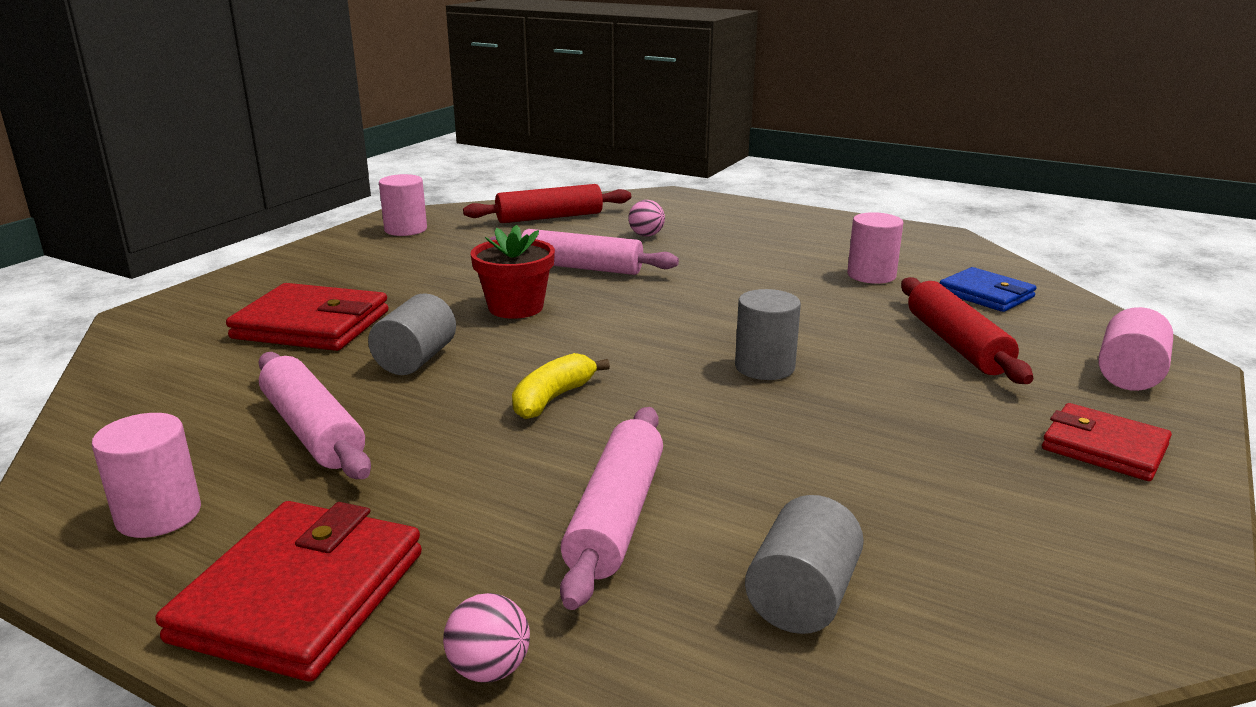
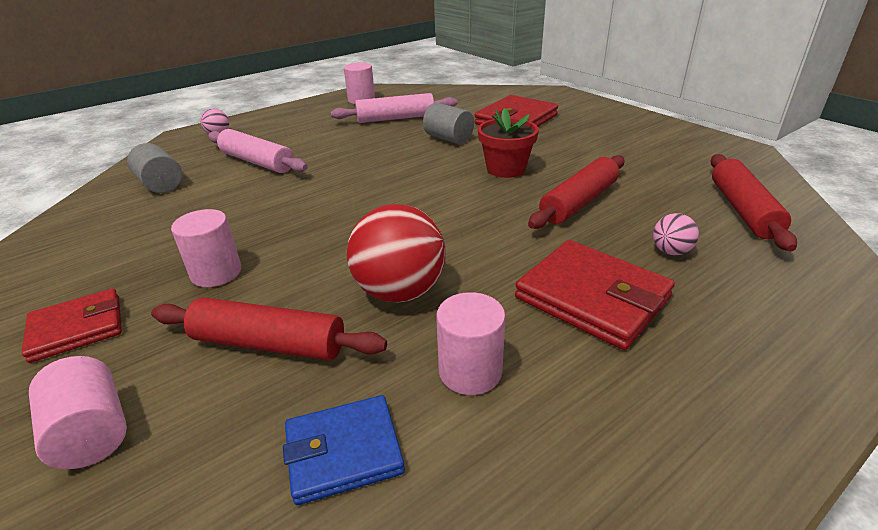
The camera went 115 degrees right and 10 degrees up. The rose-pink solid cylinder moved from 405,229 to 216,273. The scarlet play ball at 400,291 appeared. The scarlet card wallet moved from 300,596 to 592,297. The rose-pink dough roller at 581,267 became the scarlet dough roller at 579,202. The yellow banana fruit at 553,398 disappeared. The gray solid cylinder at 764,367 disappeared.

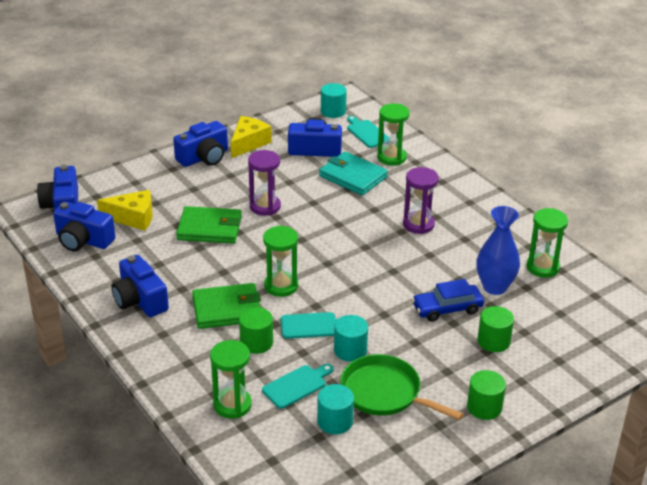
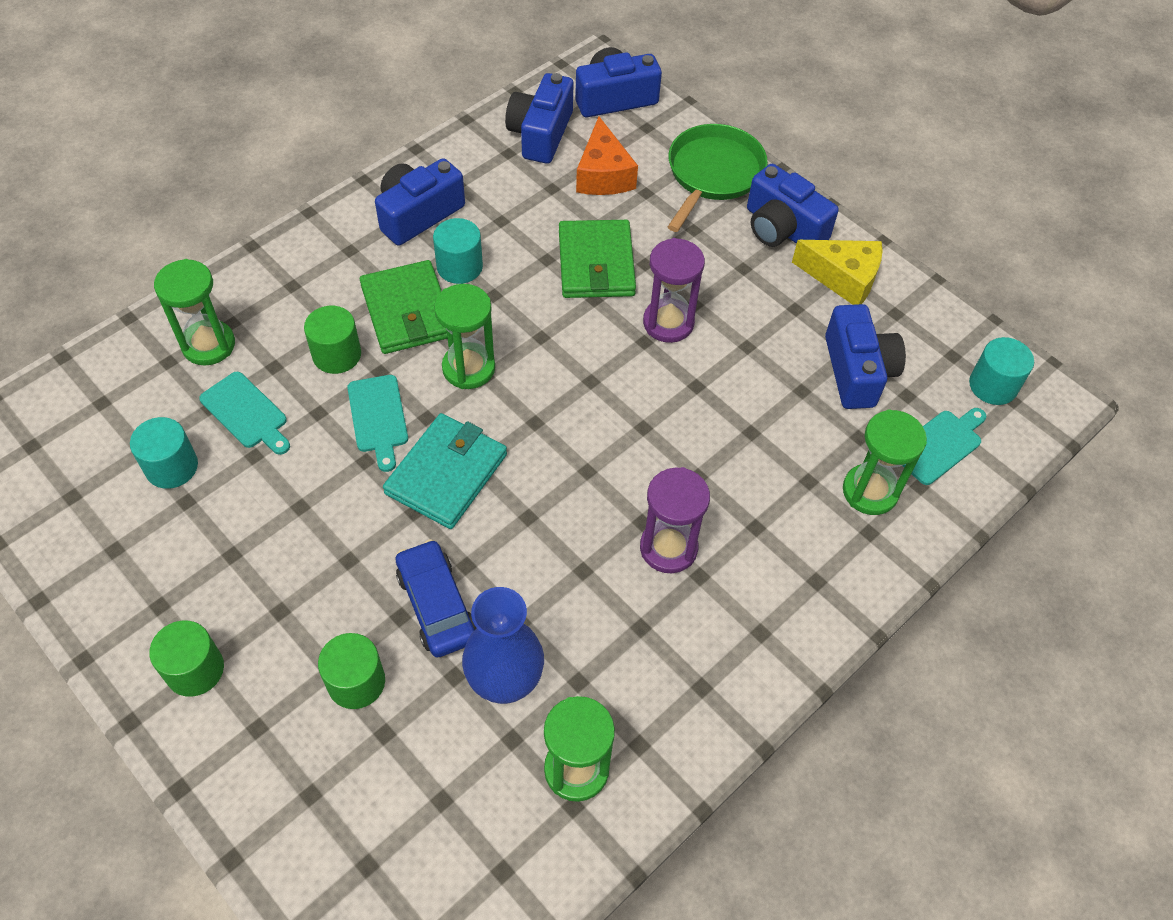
The camera went 80 degrees right and 20 degrees up. The teal card wallet moved from 353,176 to 446,473. The teal solid cylinder moved from 350,350 to 459,267. The yellow cheese wedge at 133,218 became the orange cheese wedge at 603,174. The emerald pan moved from 384,393 to 713,174.

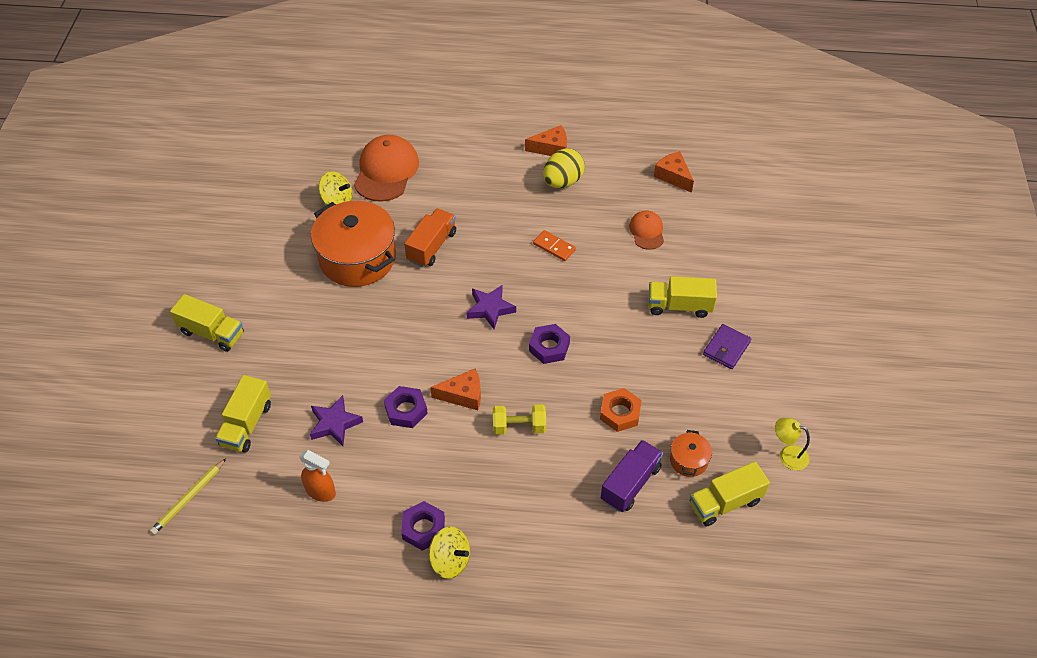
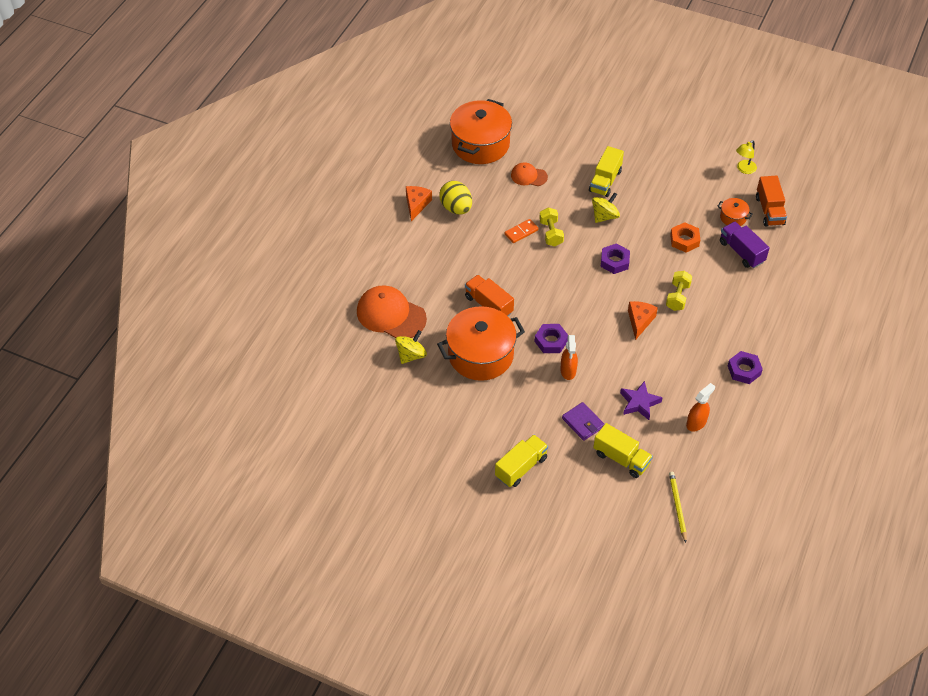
The camera went 70 degrees left and 0 degrees up. The orange cheese wedge at 673,176 was replaced by the orange pot at 480,144. The royal purple nut moved from 406,410 to 551,341. The yellow hand weight at 551,233 appeared. The orange spray cleaner at 568,371 appeared. The royal purple card wallet moved from 726,348 to 583,423. The yellow toy top moved from 450,560 to 604,216. The yellow pencil at 189,498 turned 150 degrees counterclockwise. The yellow lorry at 725,503 became the orange lorry at 769,210. The royal purple star shape at 490,309 disappeared.

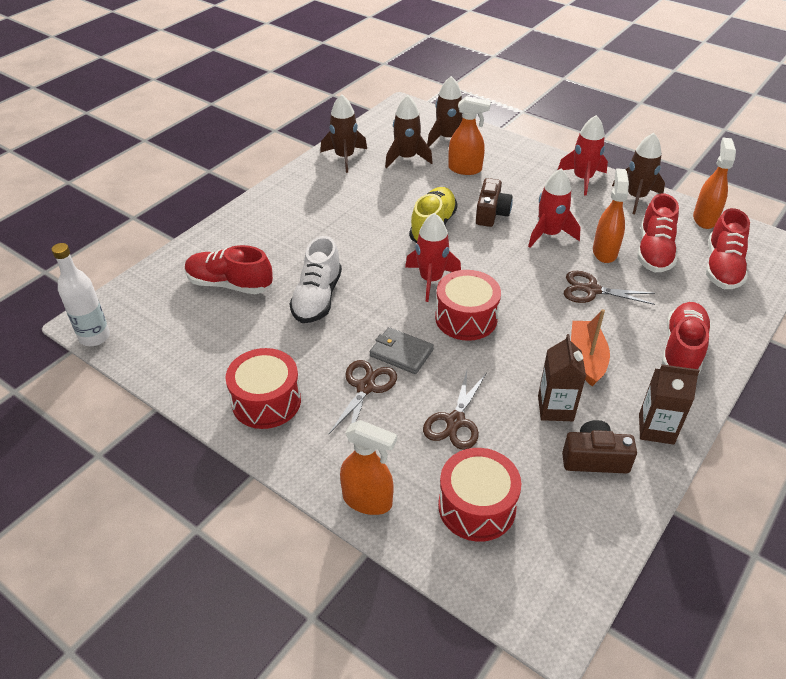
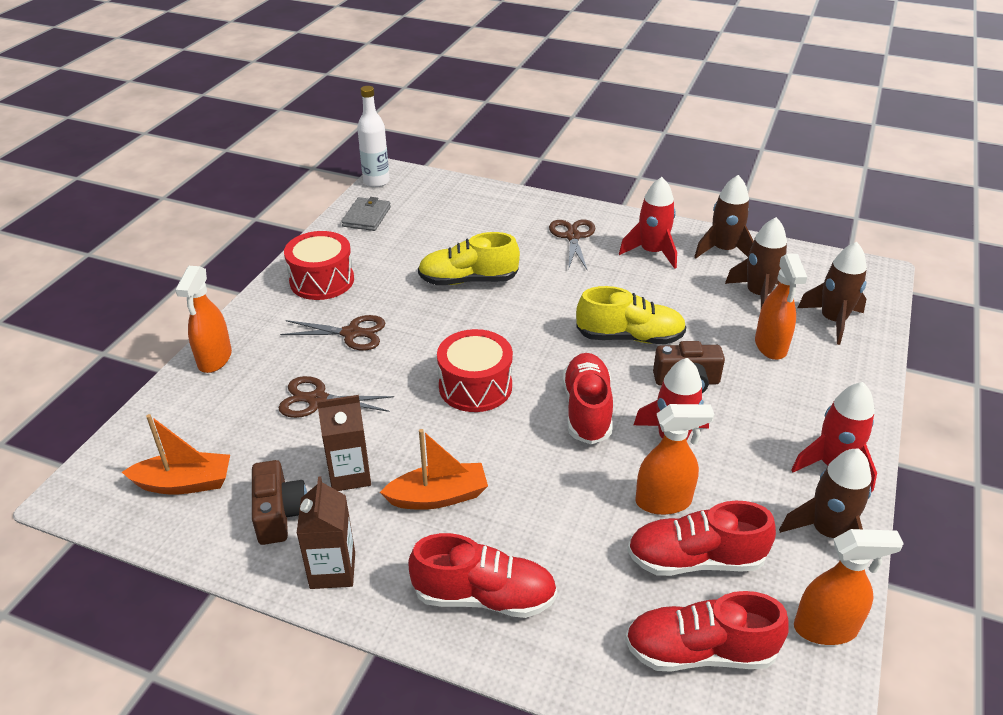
The camera went 75 degrees right and 5 degrees down. The orange sailboat at 184,483 appeared. The gray card wallet moved from 401,353 to 366,217. The snow-white lace-up shoe at 317,298 became the yellow lace-up shoe at 468,280. The brown scissors moved from 592,290 to 572,237. The scarlet lace-up shoe moved from 230,284 to 587,410. The scarlet toy rocket moved from 431,280 to 652,252. The scarlet toy drum at 477,506 disappeared.

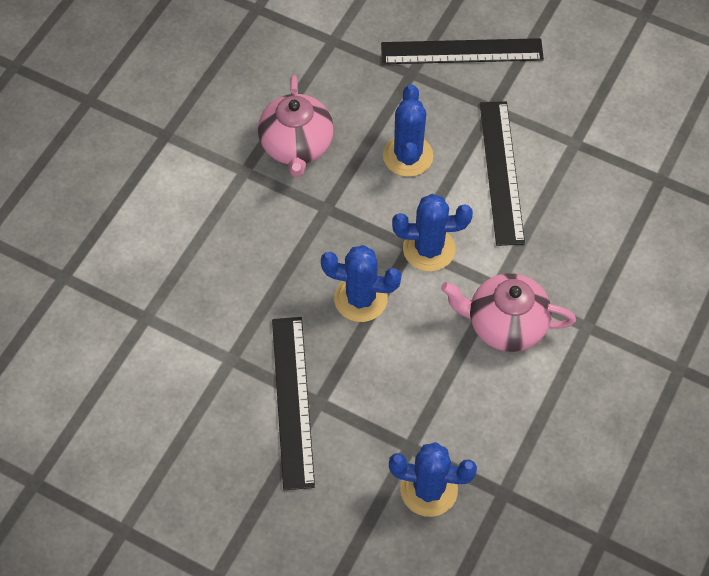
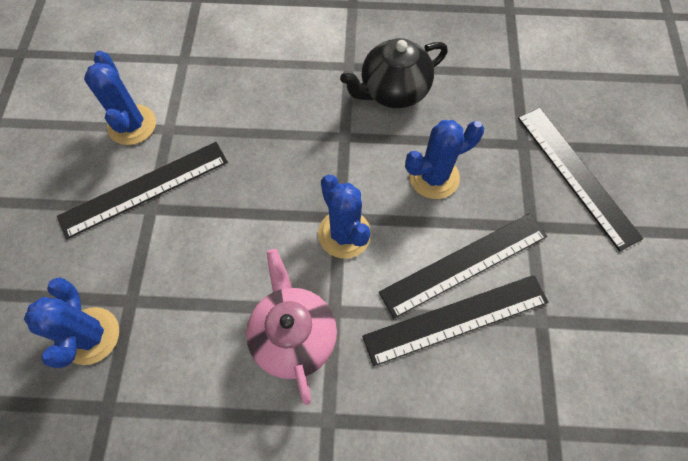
The camera went 65 degrees right and 5 degrees up. The cobalt saguaro cactus moved from 360,299 to 132,125. The rose-pink teapot at 296,146 became the jet-black teapot at 393,91. The jet-black ruler at 456,319 appeared.

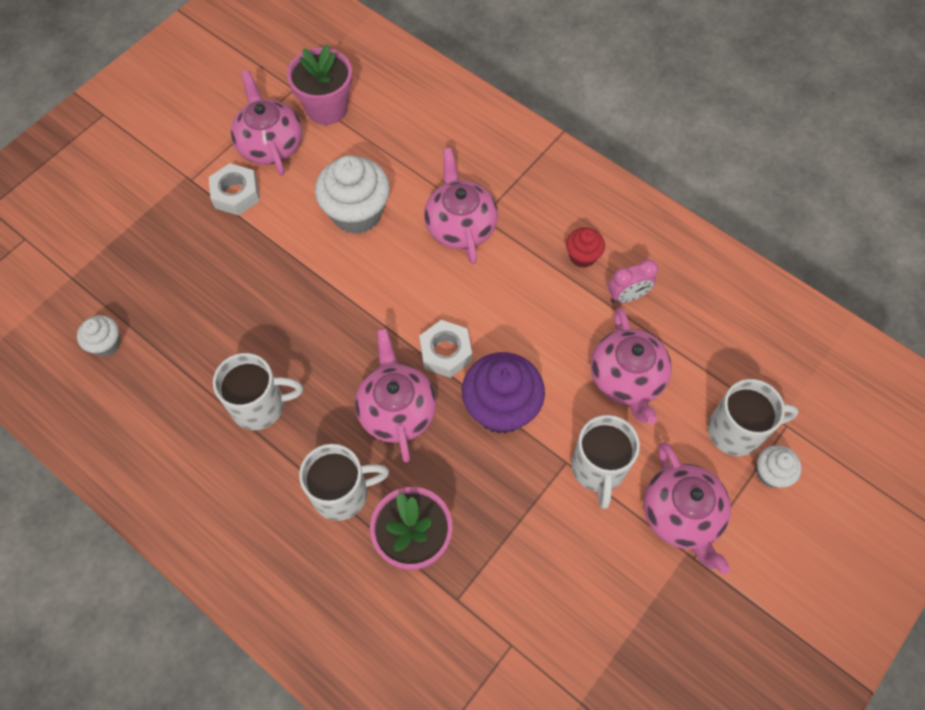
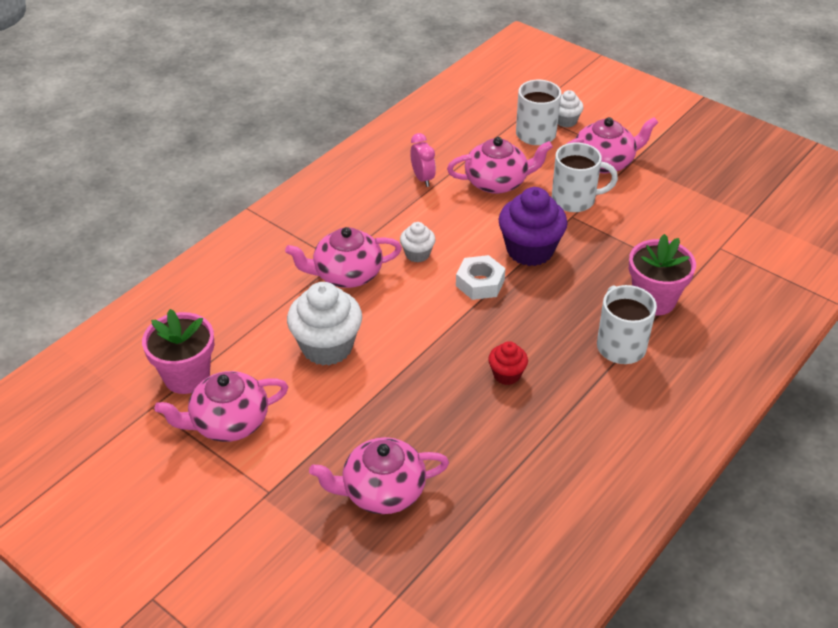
The camera went 90 degrees left and 20 degrees down. The rose-pink teapot moved from 397,409 to 382,491. The snow-white muffin moved from 106,344 to 417,254. The scarlet muffin moved from 582,256 to 506,375. The snow-white nut at 236,194 disappeared. The snow-white tea mug at 260,405 disappeared.

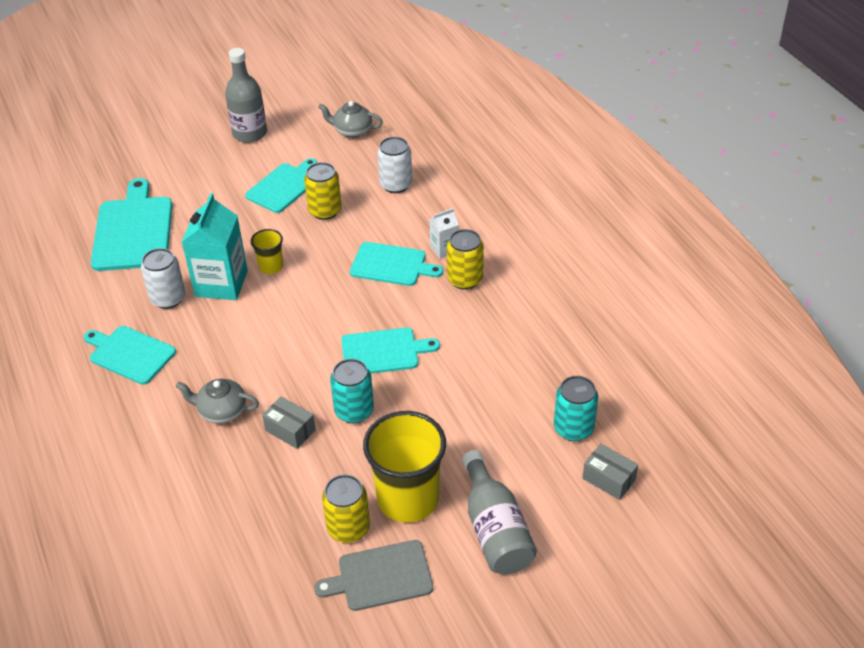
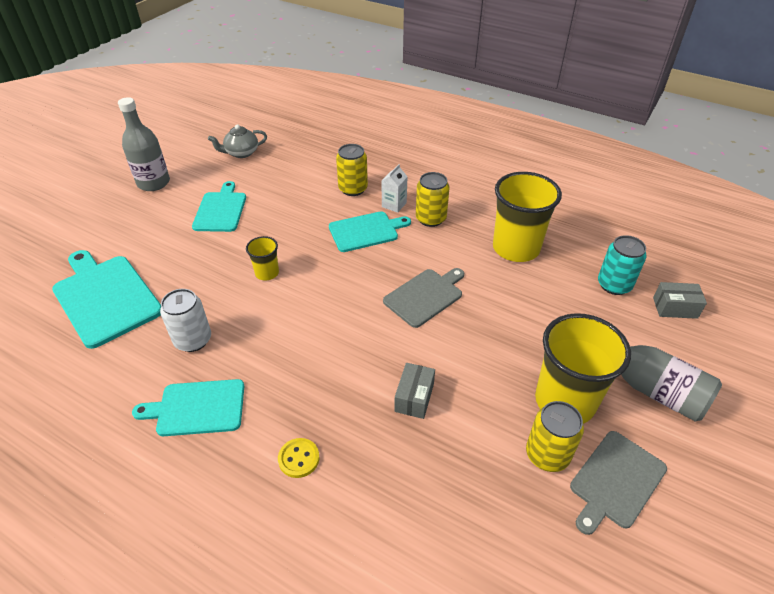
The camera went 35 degrees left and 0 degrees up. The yellow shirt button at 299,458 appeared. The yellow tin moved from 325,211 to 353,189. The teal chopping board at 383,351 became the gray chopping board at 425,296. The gray parcel at 290,430 turned 75 degrees counterclockwise. The yellow beaker at 516,248 appeared. The gray teapot at 221,411 disappeared. The teal juice carton at 221,283 disappeared. The teal tin at 354,411 disappeared. The snow-white tin at 396,185 disappeared.

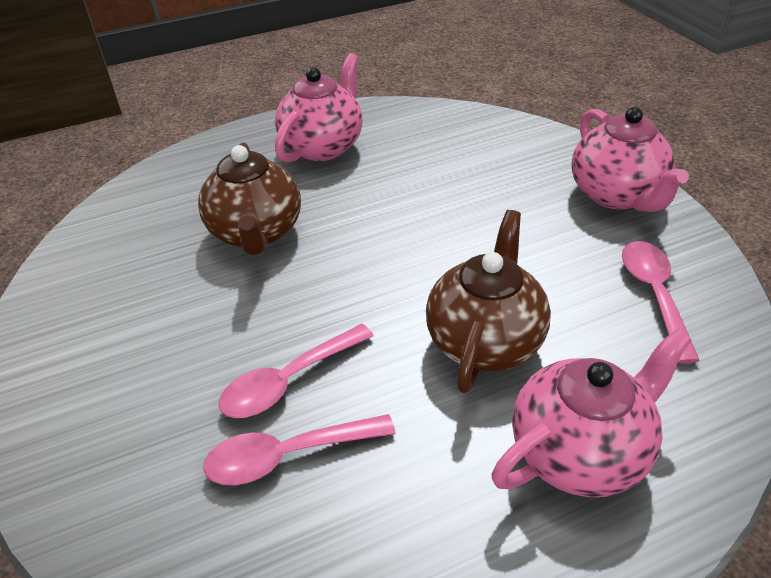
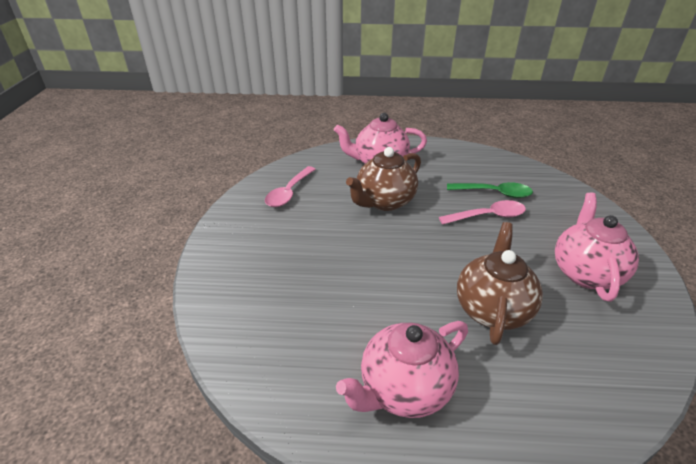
The camera went 155 degrees left and 5 degrees down. The rose-pink tablespoon at 288,455 became the emerald tablespoon at 494,193. The rose-pink teapot moved from 616,195 to 585,272.

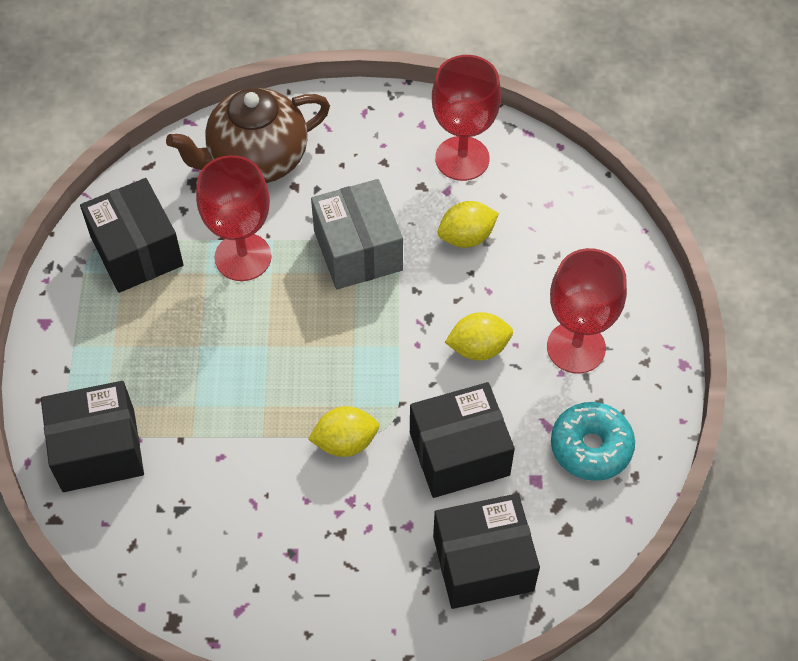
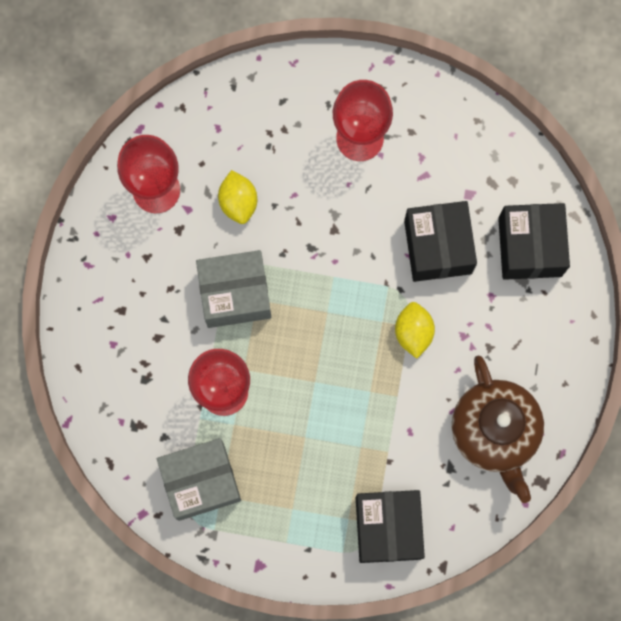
The camera went 80 degrees left and 20 degrees up. The jet-black parcel at 137,251 became the gray parcel at 201,481. The brown teapot moved from 256,160 to 494,432. The yellow lemon at 478,348 disappeared. The teal glazed donut at 591,447 disappeared.

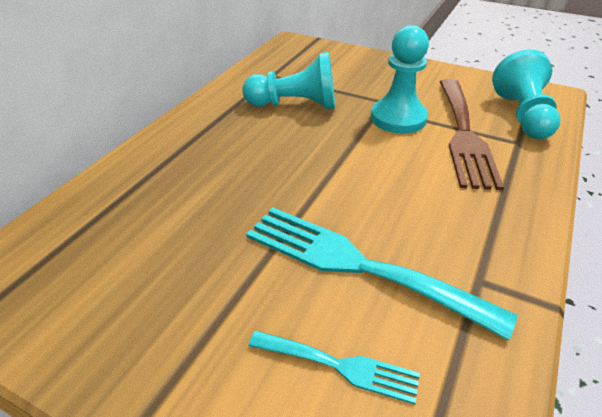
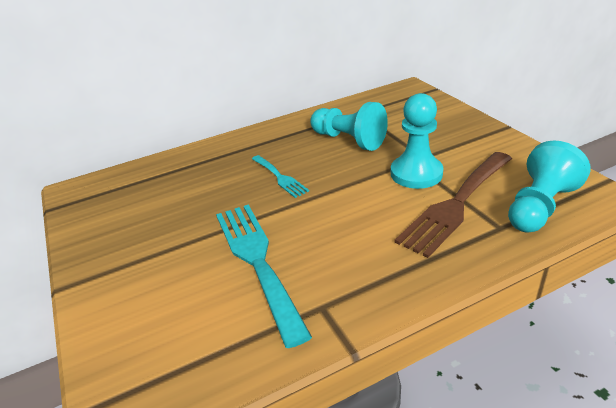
The camera went 40 degrees right and 5 degrees down. The teal fork moved from 340,366 to 280,177.

